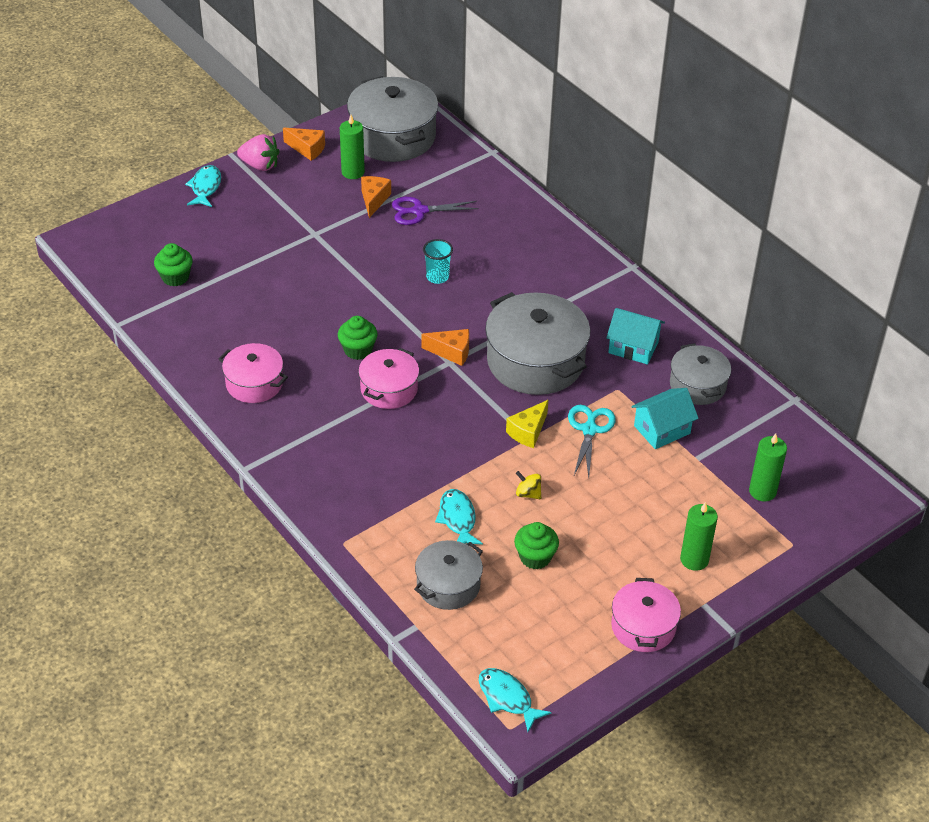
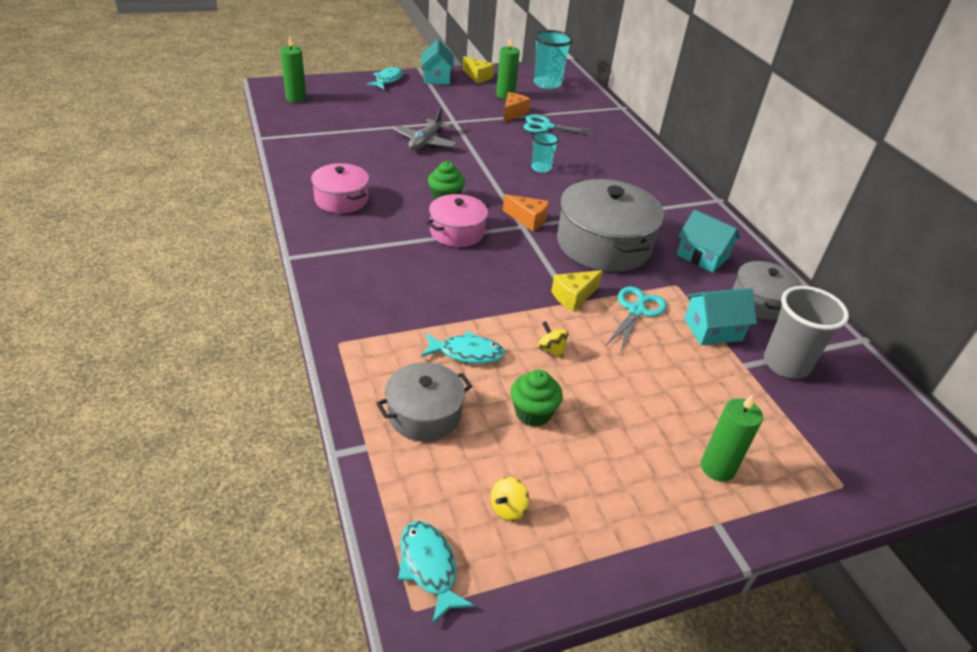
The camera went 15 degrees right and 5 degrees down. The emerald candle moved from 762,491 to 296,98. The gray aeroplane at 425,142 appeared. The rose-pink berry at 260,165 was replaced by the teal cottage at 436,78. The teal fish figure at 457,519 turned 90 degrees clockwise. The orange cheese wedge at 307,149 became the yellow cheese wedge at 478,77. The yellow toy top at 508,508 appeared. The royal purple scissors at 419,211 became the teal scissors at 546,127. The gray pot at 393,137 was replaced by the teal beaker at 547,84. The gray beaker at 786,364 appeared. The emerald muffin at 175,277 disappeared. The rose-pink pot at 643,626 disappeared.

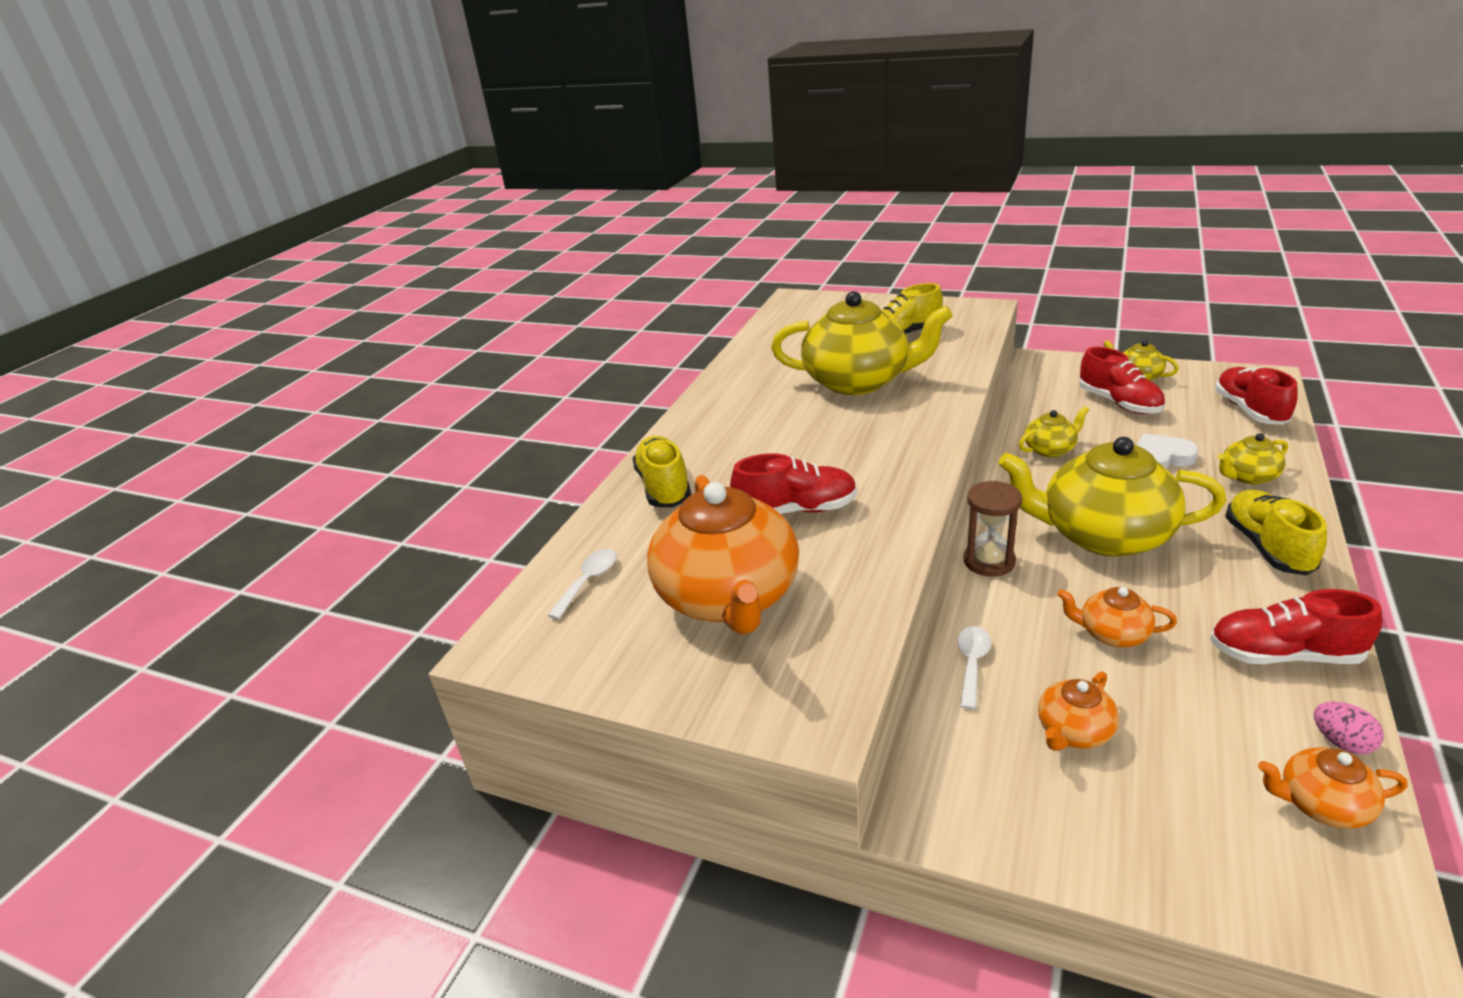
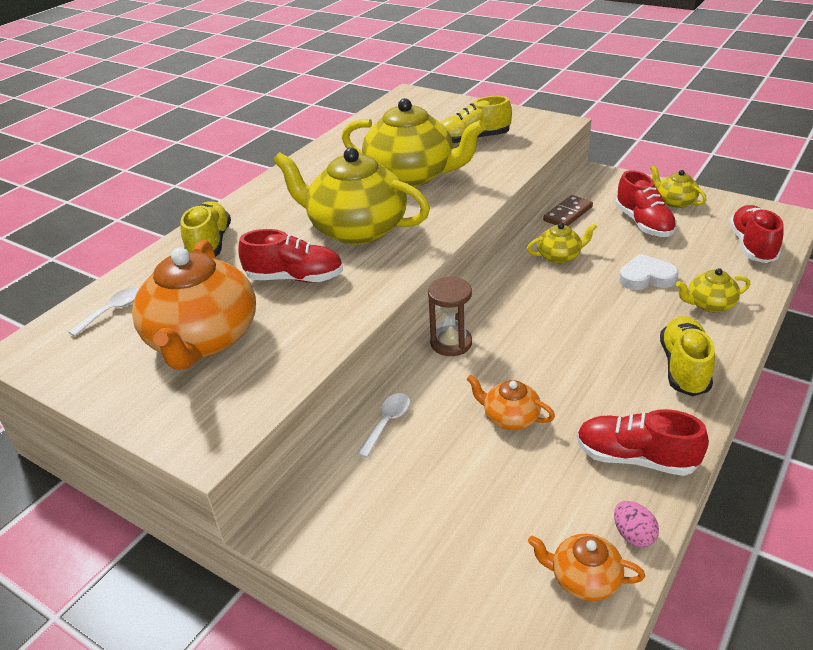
The camera went 10 degrees right and 5 degrees up. The yellow teapot moved from 1103,535 to 356,229. The brown domino tile at 567,214 appeared. The orange teapot at 1073,731 disappeared.

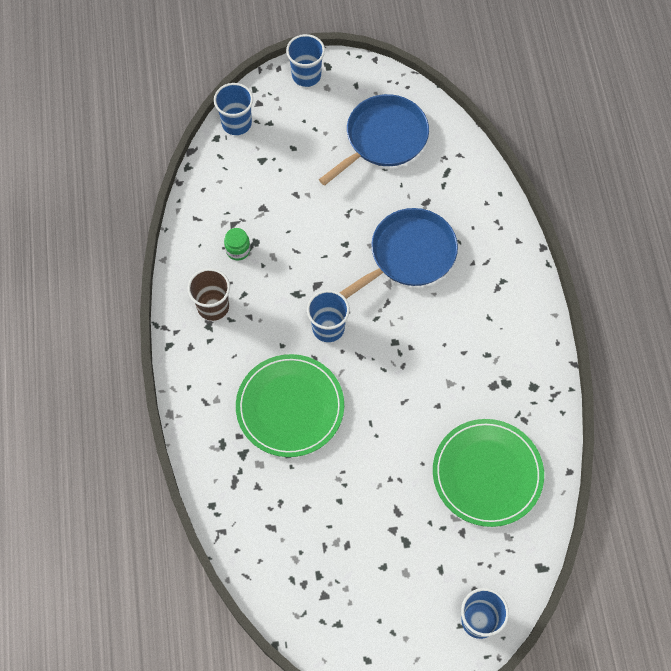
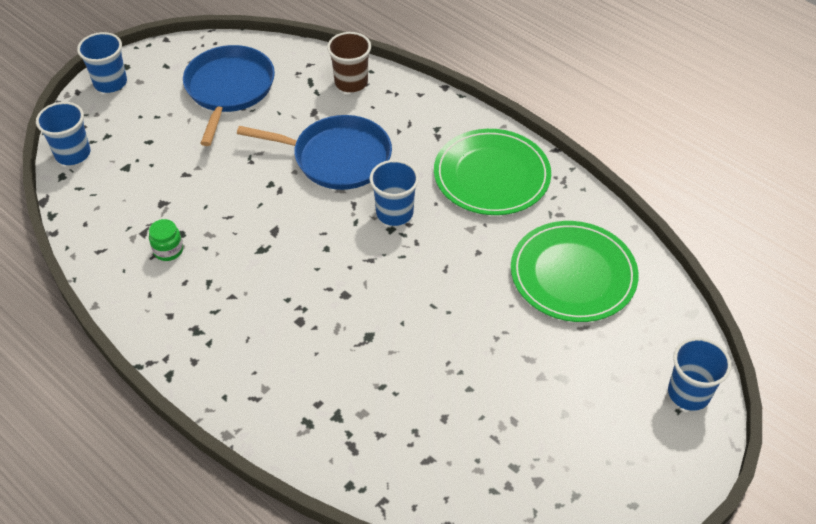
The camera went 40 degrees left and 15 degrees down. The cobalt pan at 409,255 turned 90 degrees clockwise. The brown beaker moved from 213,306 to 351,82. The cobalt beaker moved from 328,328 to 394,213. The emerald dinner plate moved from 290,407 to 491,175.

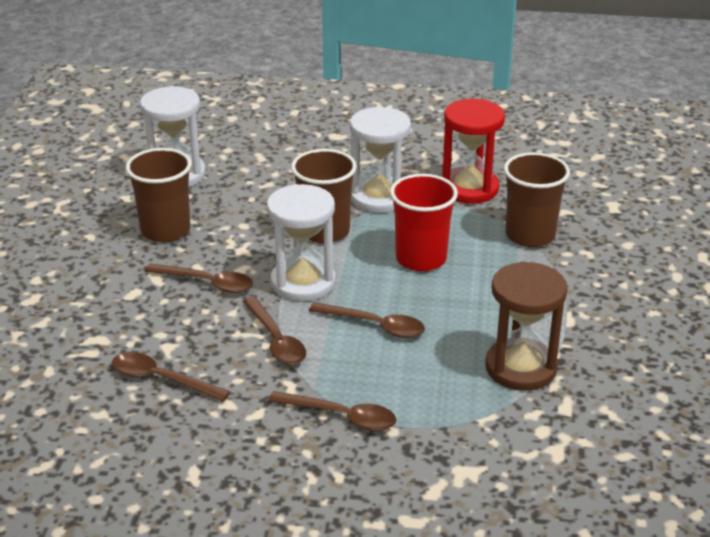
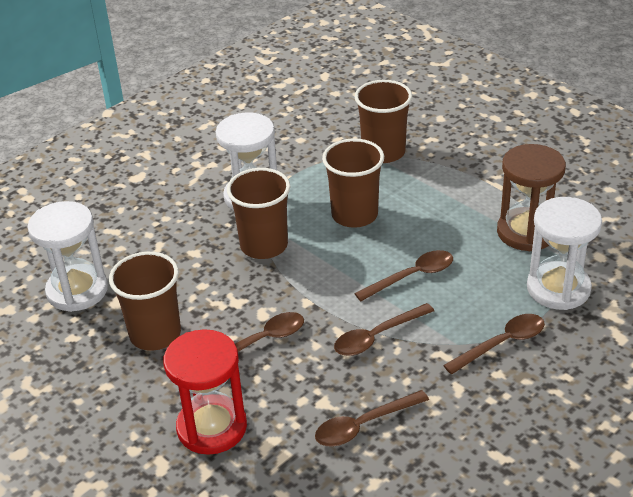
The camera went 50 degrees left and 5 degrees up. The scarlet sand timer moved from 469,188 to 212,427. The scarlet beaker at 421,259 became the brown beaker at 354,215. The brown tablespoon at 276,340 turned 135 degrees clockwise. The snow-white sand timer moved from 303,282 to 558,288.

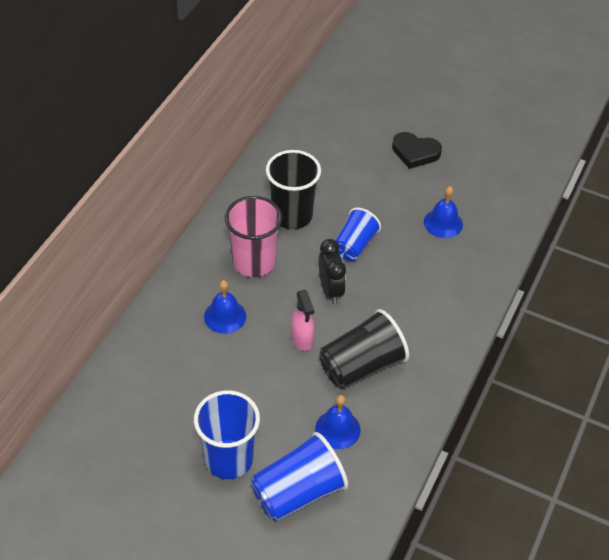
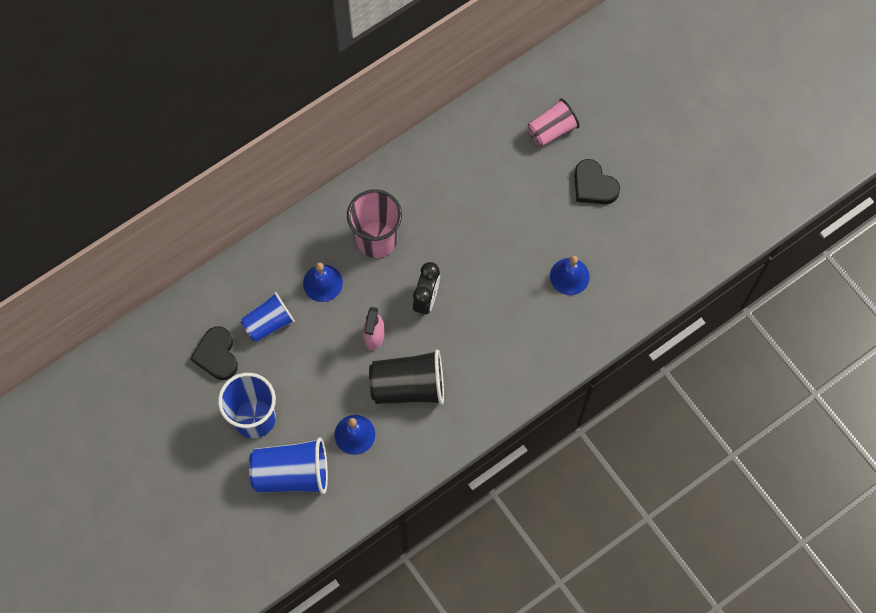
The camera went 30 degrees right and 20 degrees up. The jet-black love heart at 217,355 appeared. The cobalt beaker moved from 354,245 to 269,323. The rose-pink beaker at 551,130 appeared. The jet-black beaker at 292,215 disappeared.

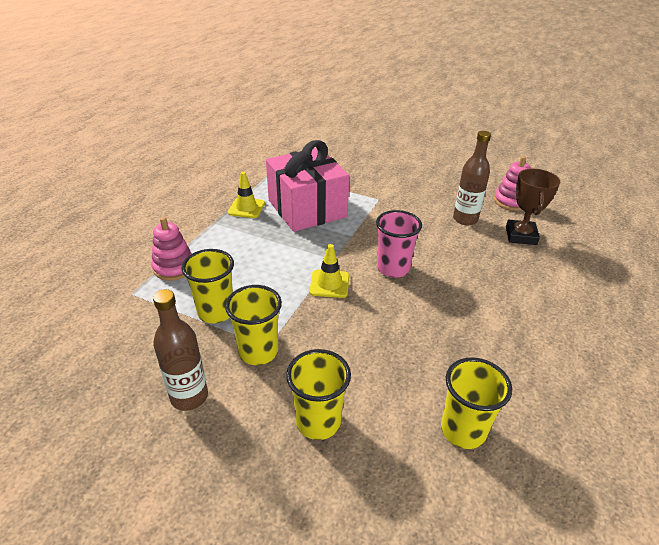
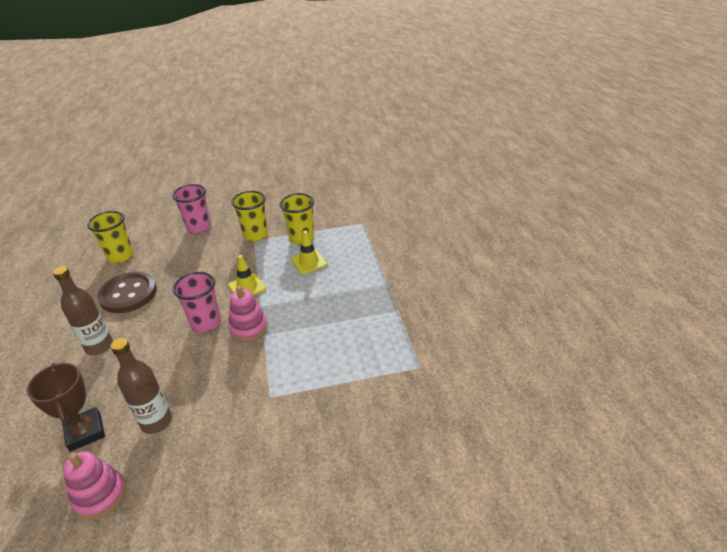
The camera went 145 degrees right and 0 degrees up. The brown flask moved from 189,396 to 99,346. The brown shirt button at 128,294 appeared. The yellow beaker at 318,422 became the rose-pink beaker at 199,228. The rose-pink stacking toy moved from 174,267 to 249,328. The yellow road cone moved from 246,208 to 309,262. The rose-pink gift at 307,208 disappeared.

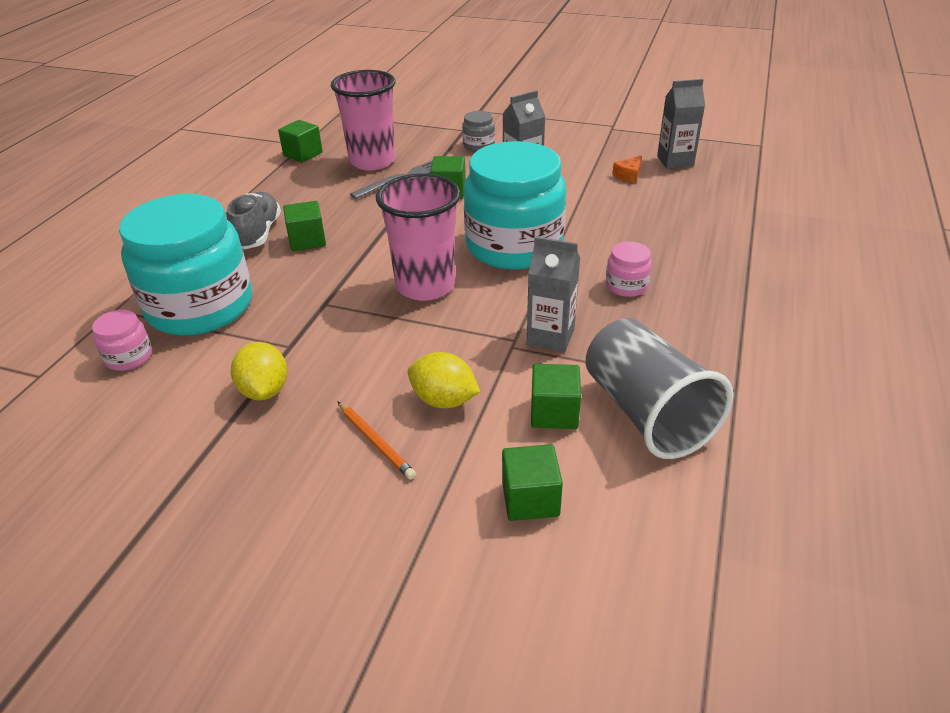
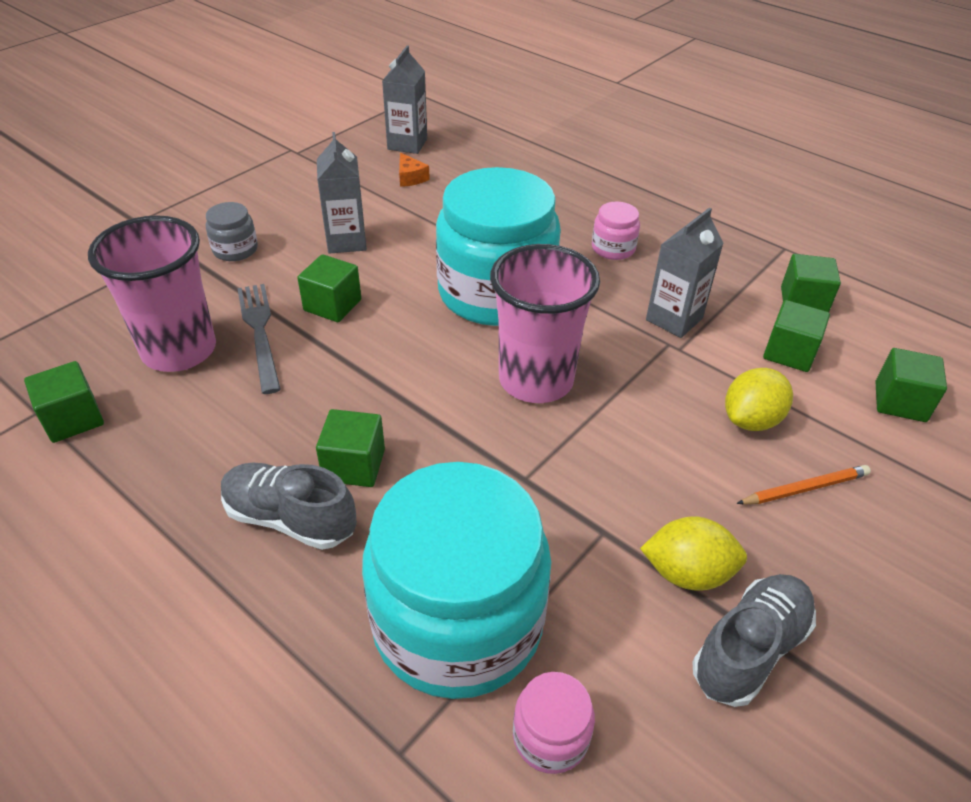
The camera went 70 degrees left and 5 degrees up. The gray lace-up shoe at 749,649 appeared. The gray beaker at 646,413 was replaced by the emerald cube at 803,302.

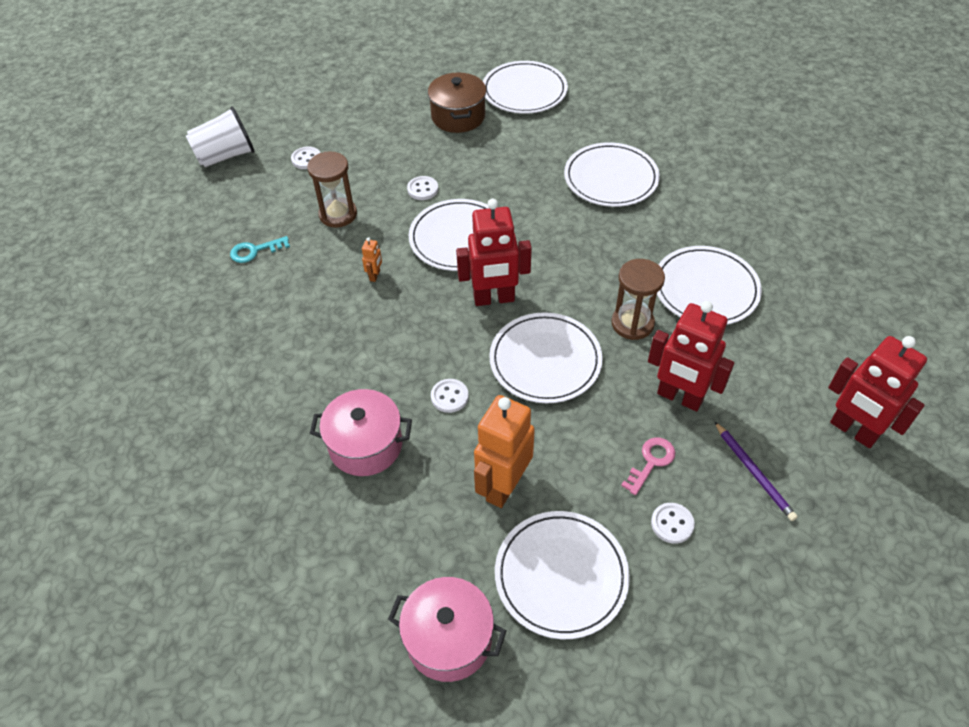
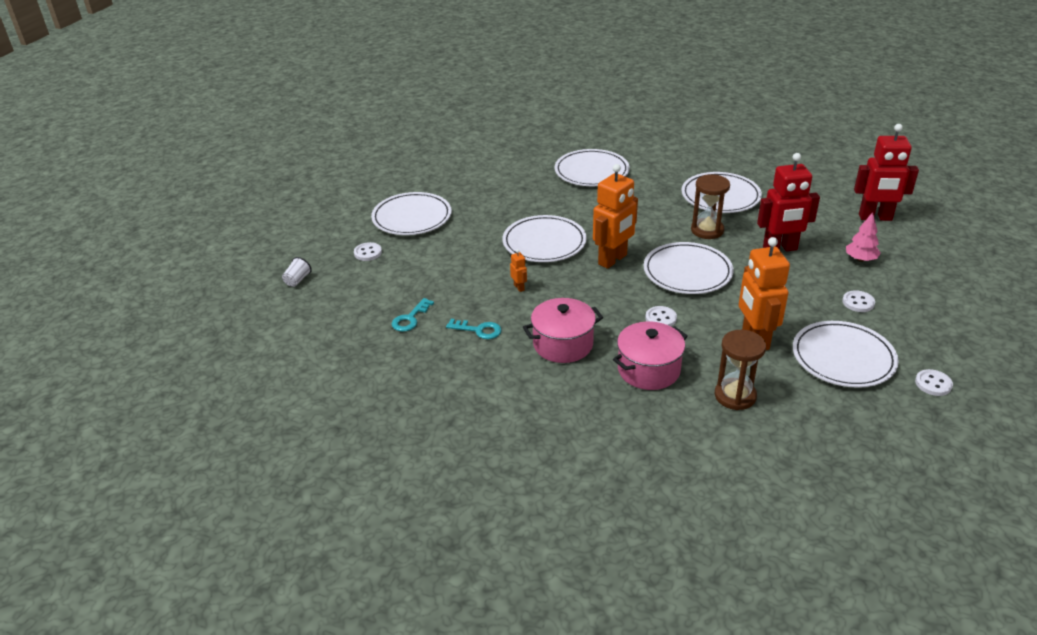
The camera went 40 degrees left and 15 degrees down. The snow-white beaker at 226,156 changed to 0.48 times the size. The snow-white dinner plate moved from 524,91 to 412,217. The teal key at 478,330 appeared. The rose-pink pot moved from 449,639 to 563,344. The scarlet robot at 494,299 became the orange robot at 613,260. The brown sand timer moved from 338,214 to 735,396. The royal purple pencil at 754,472 was replaced by the rose-pink tree at 860,259. The snow-white shirt button moved from 422,189 to 933,384. The brown pot at 458,116 disappeared. The rose-pink key at 651,462 disappeared.

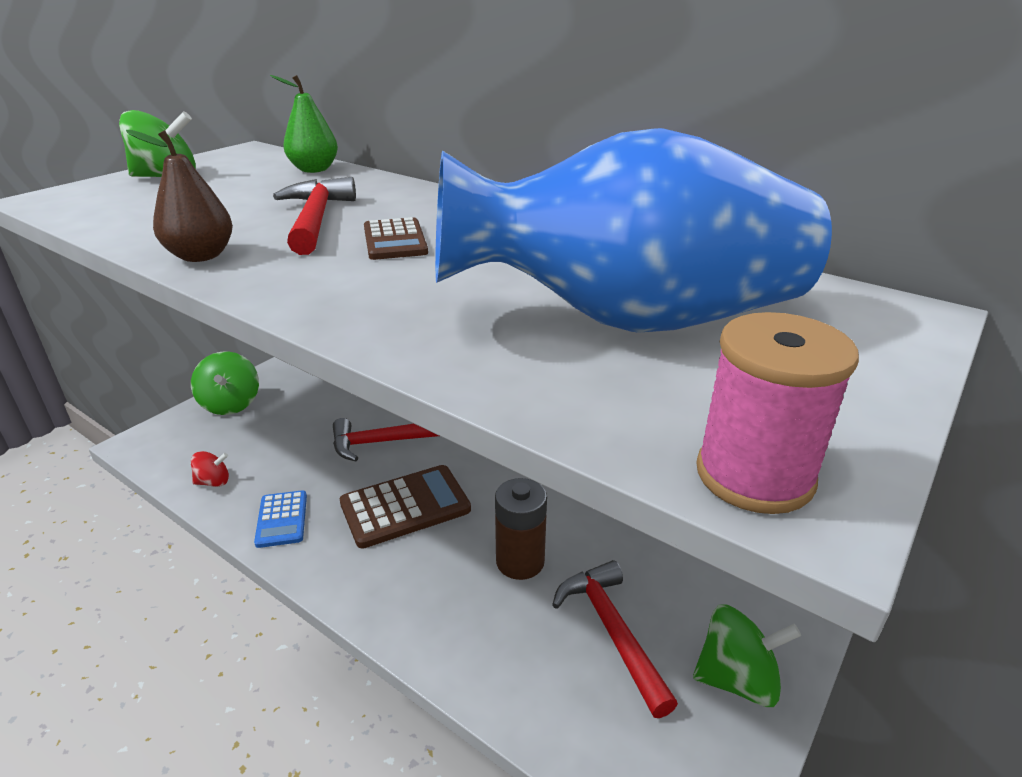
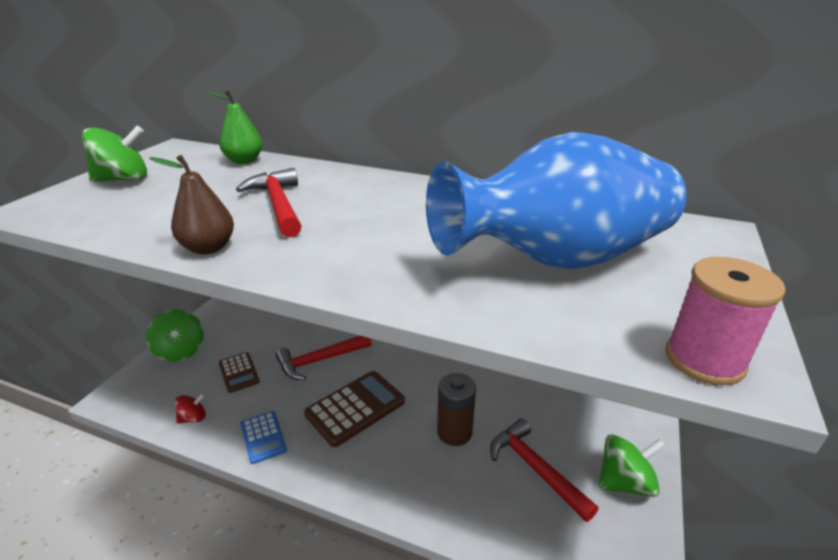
The camera went 15 degrees left and 0 degrees up. The brown calculator moved from 395,240 to 239,373.

